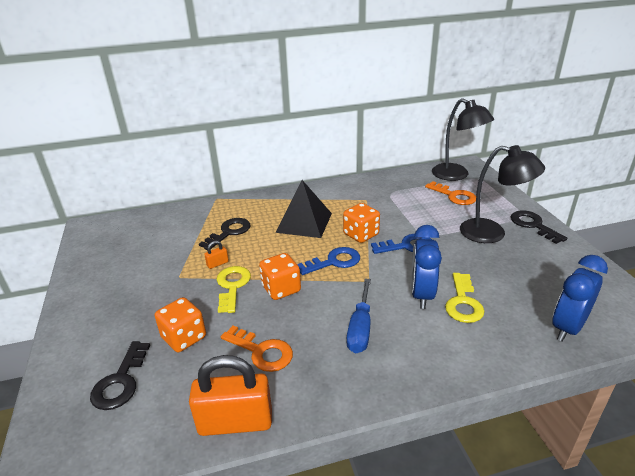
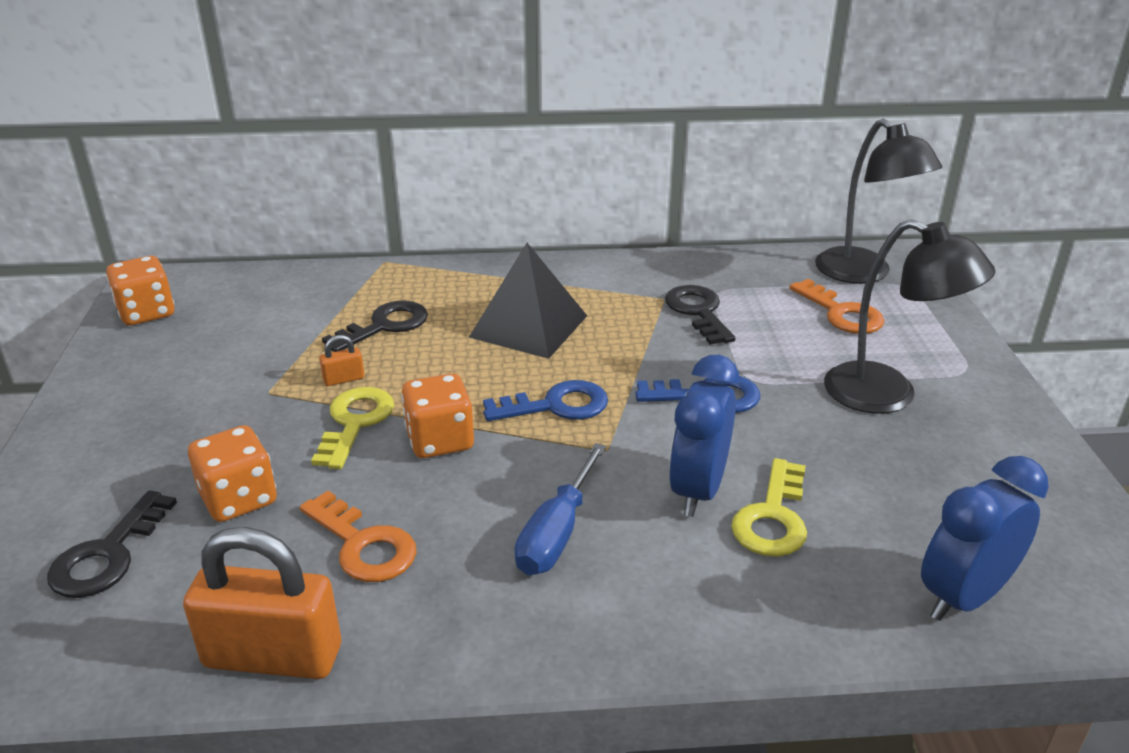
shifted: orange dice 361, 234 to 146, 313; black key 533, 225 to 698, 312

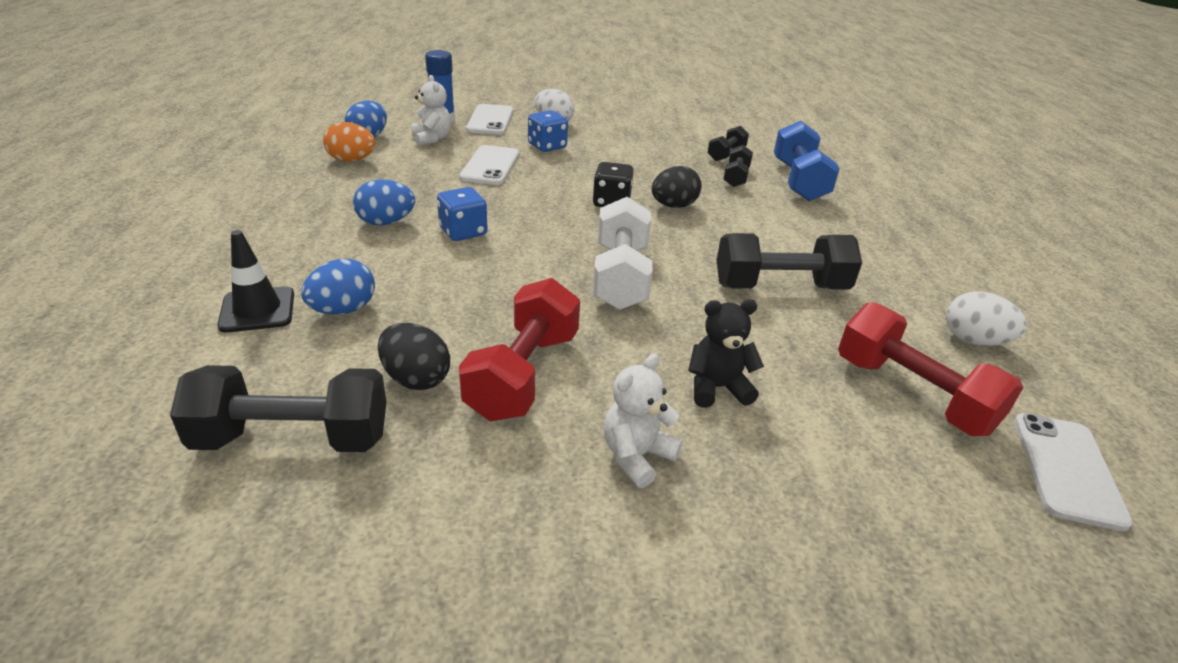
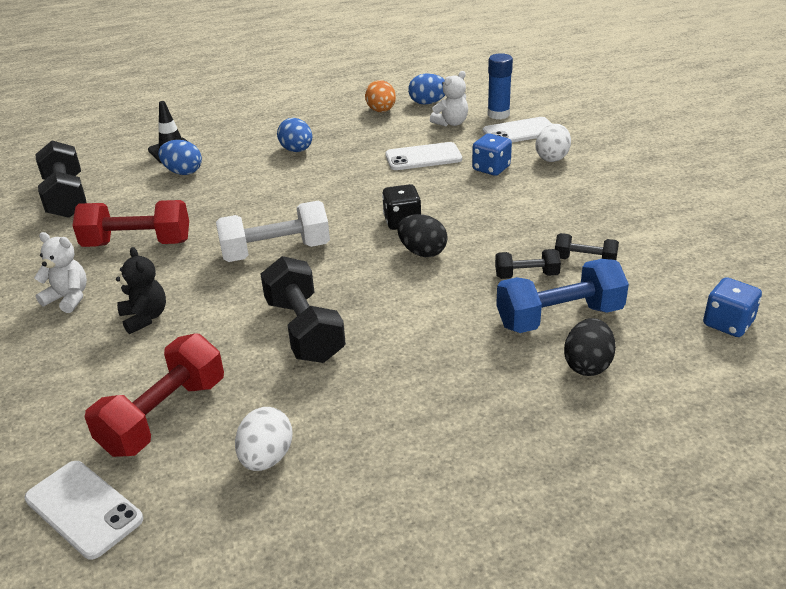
shifted: black egg 416, 379 to 587, 365; blue dice 463, 232 to 728, 323
rotated: white phone 1067, 469 = 84, 509 45 degrees clockwise

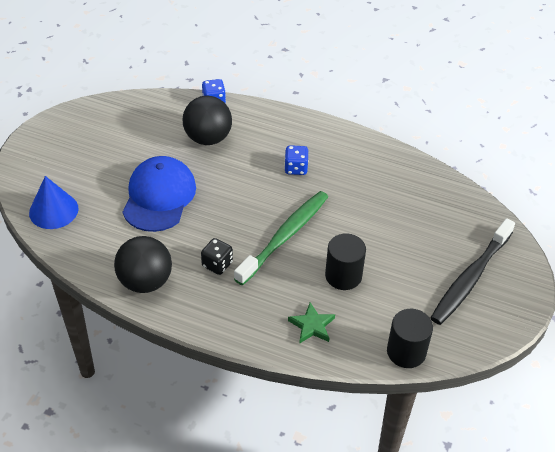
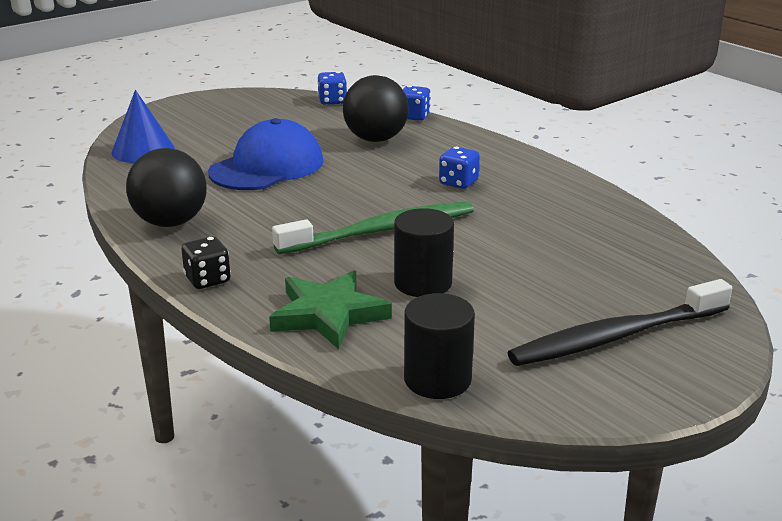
new: blue dice 332, 101
shifted: black dice 217, 264 to 207, 280
scaled: green star 312, 325 = 328, 314 x1.61

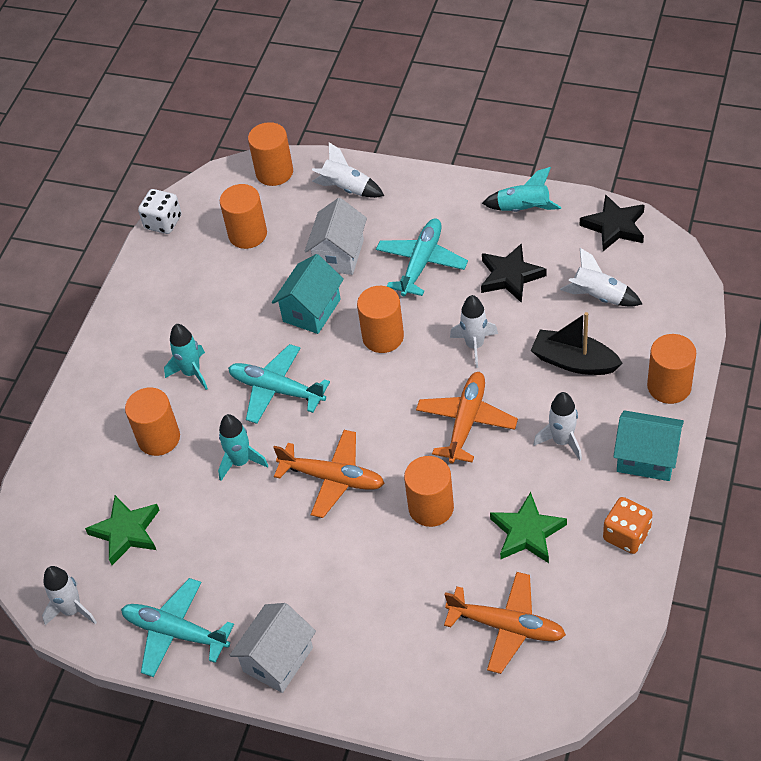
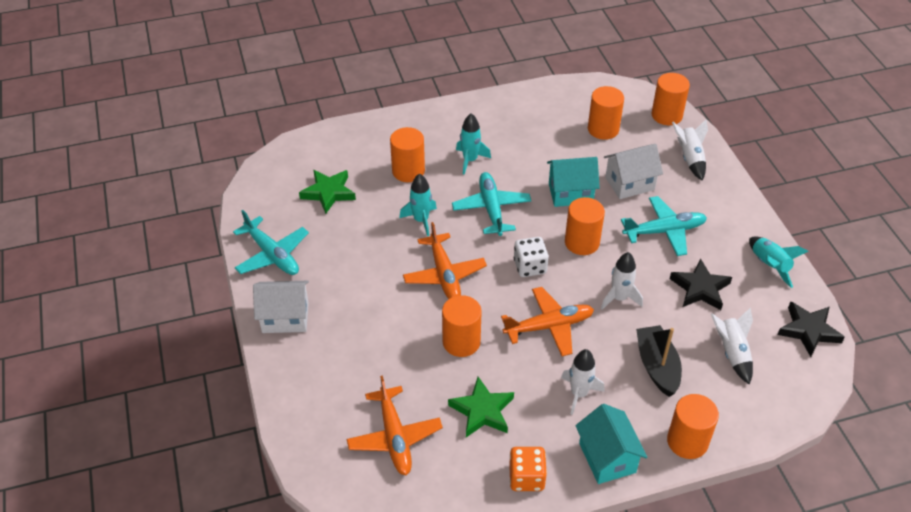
gone: white rocket 72, 610
shifted: white dice 163, 222 to 530, 266
rotated: turquoise plane 175, 632 = 272, 255 150 degrees clockwise

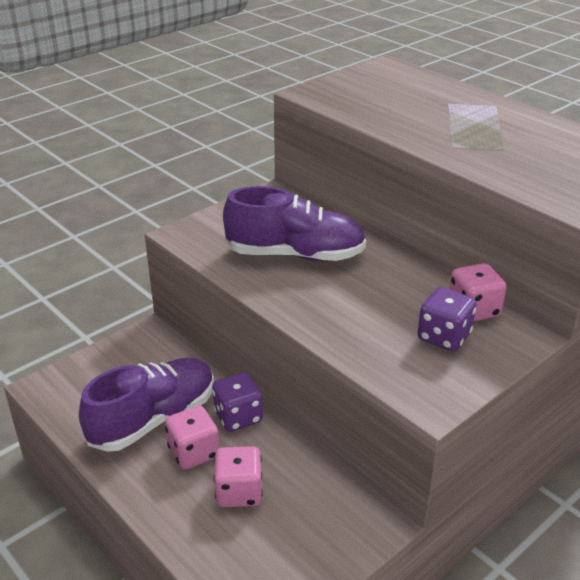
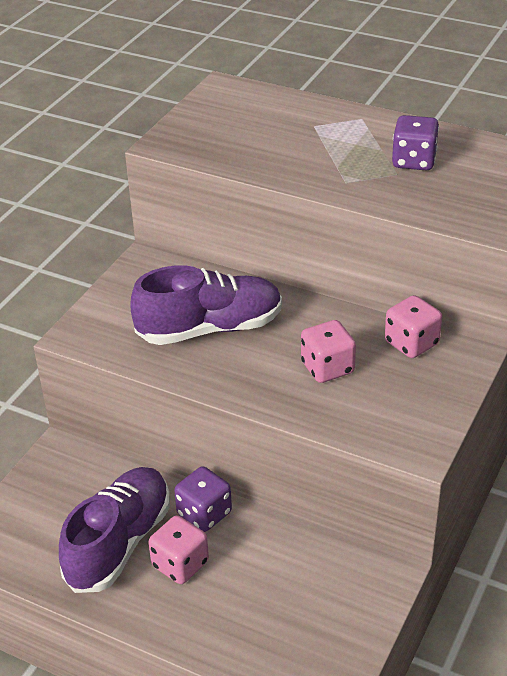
shifted: pink dice 239, 492 to 327, 368; purple dice 444, 337 to 413, 161

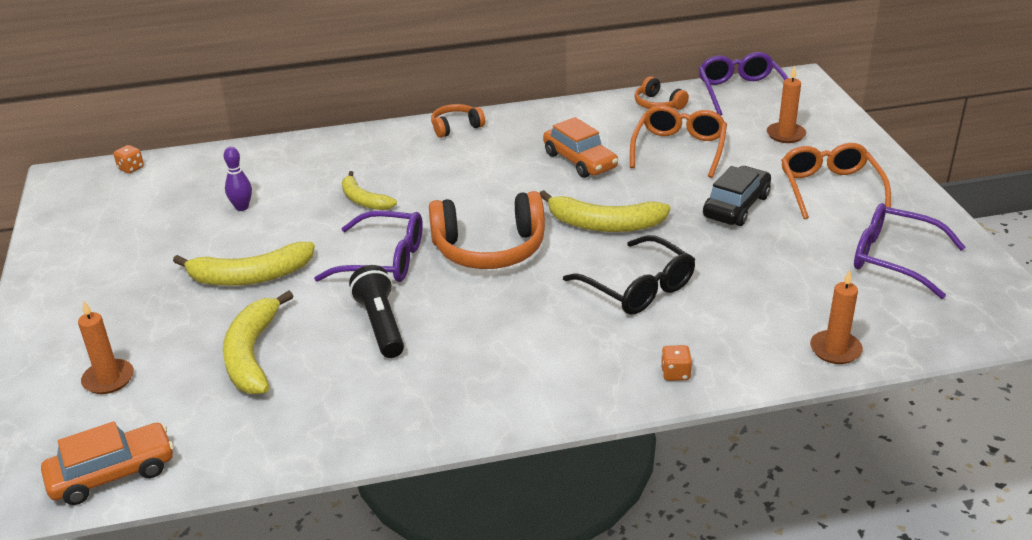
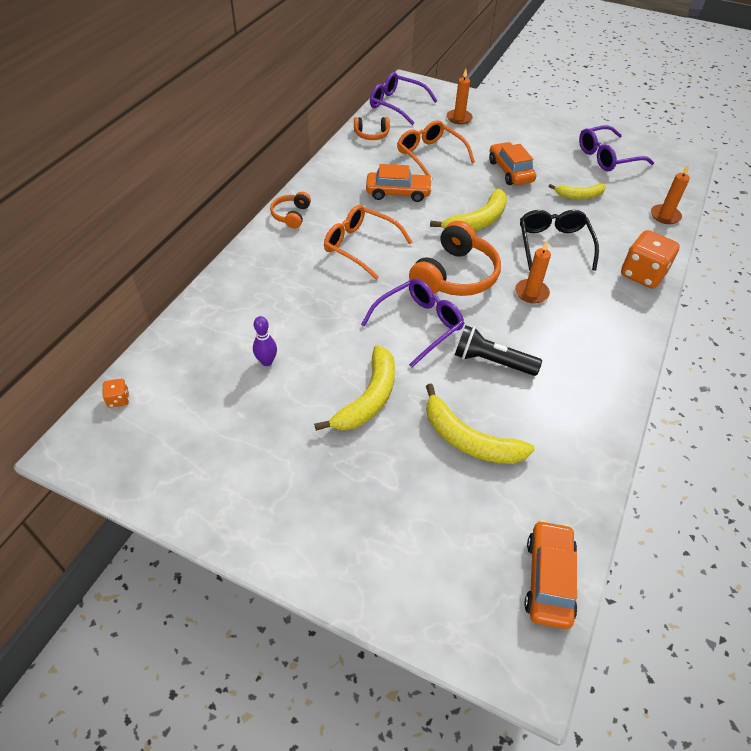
shifted: orange candle 108, 379 to 531, 293; yellow banana 363, 200 to 579, 196; orange glasses 829, 188 to 360, 246
repainted: black car 736, 206 to orange car 510, 171
rotated: black glasses 638, 288 = 553, 244 90 degrees counterclockwise
scaled: orange dice 675, 373 = 642, 274 x2.23

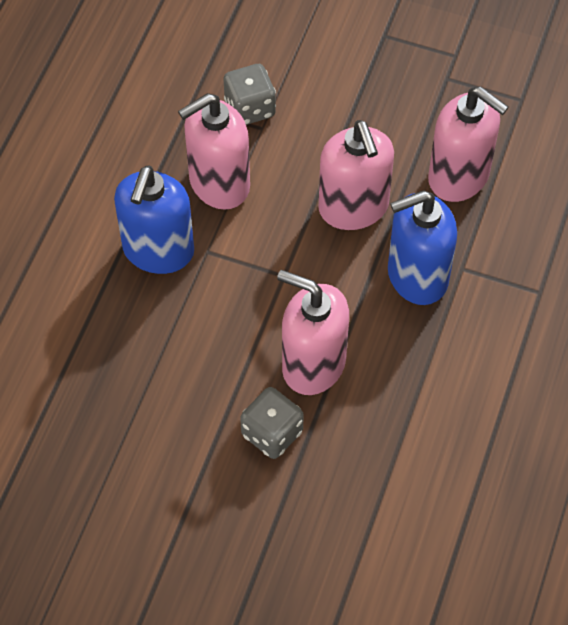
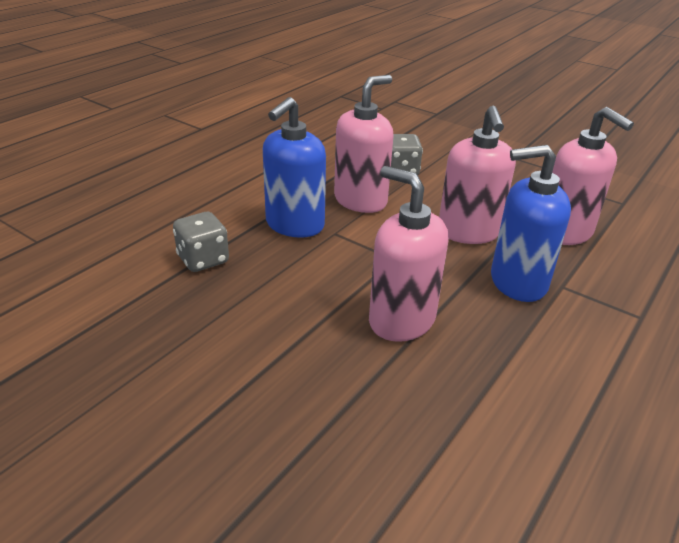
shifted: grey dice 272, 433 to 203, 260
rotated: pink soap dispenser 219, 183 = 361, 200 150 degrees clockwise

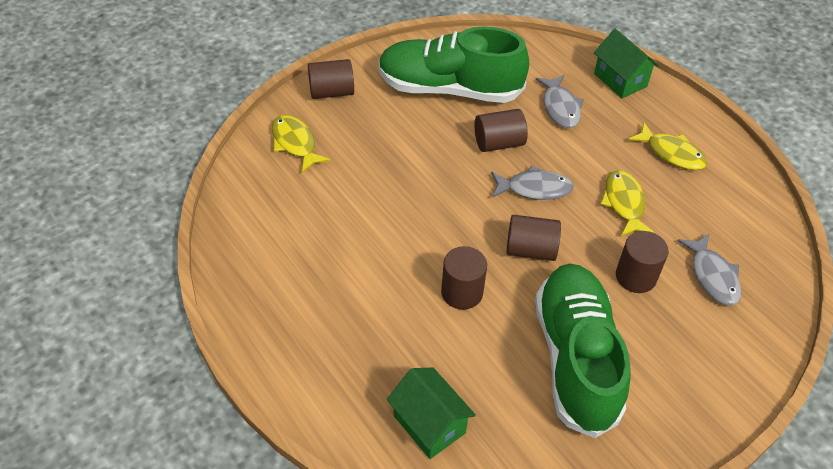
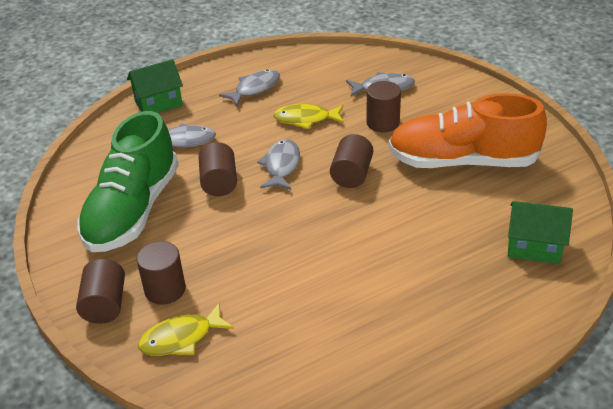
shifted: brown cylinder 462, 292 to 165, 289
repainted: green shoe 575, 358 to orange shoe 462, 161; yellow fish 671, 153 to grey fish 254, 88
rotated: green house 429, 424 = 534, 247 45 degrees clockwise

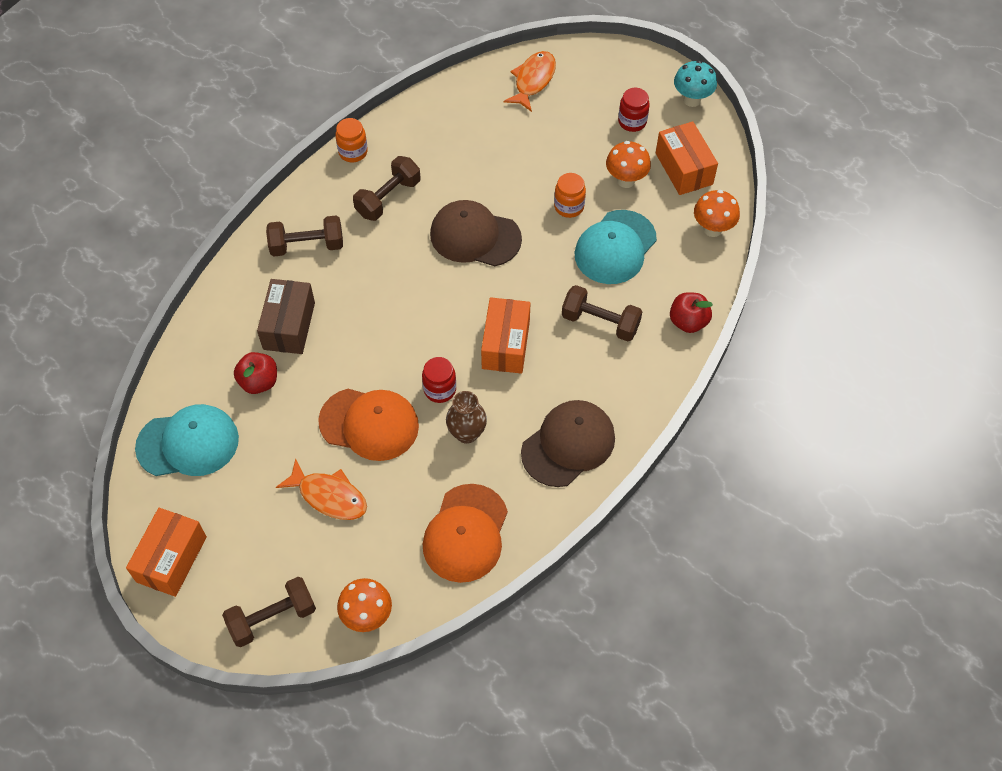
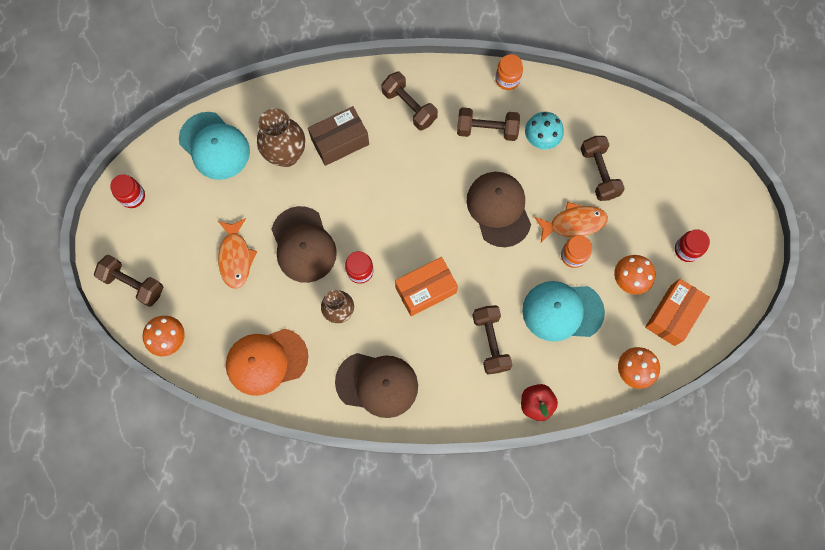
new: brown dumbbell 599, 173
shifted: orange fish 533, 80 to 573, 223; turquoise mushroom 692, 100 to 540, 140
swapped: orange box 171, 559 to red jar 133, 196; red apple 259, 382 to brown vase 286, 155
repainted: orange cap 369, 424 to brown cap 303, 245

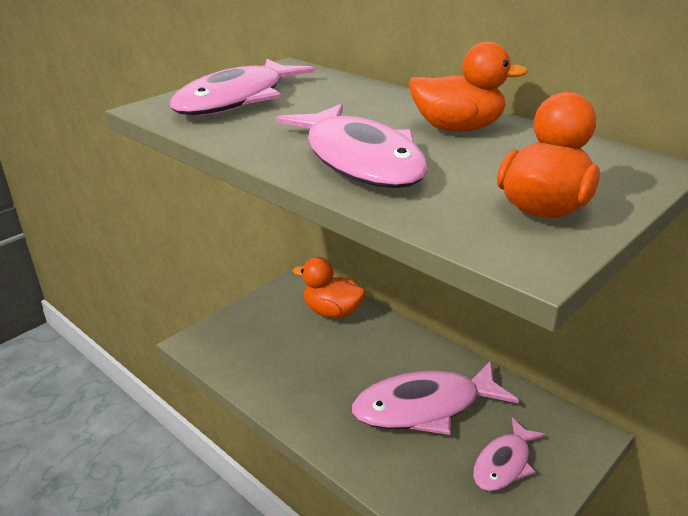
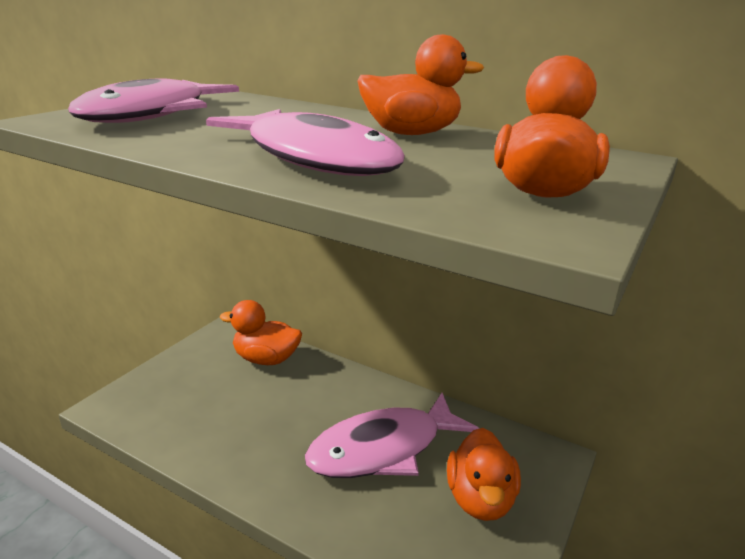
swapped: pink fish 504, 463 to orange duck 480, 499

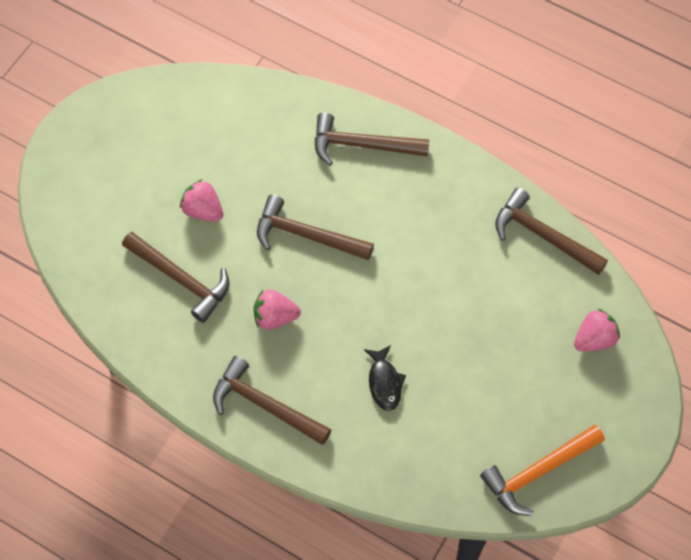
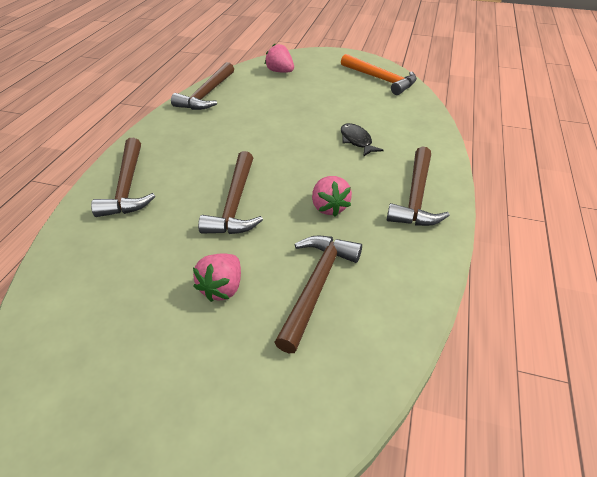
rotated: black fish 384, 383 = 356, 141 90 degrees counterclockwise

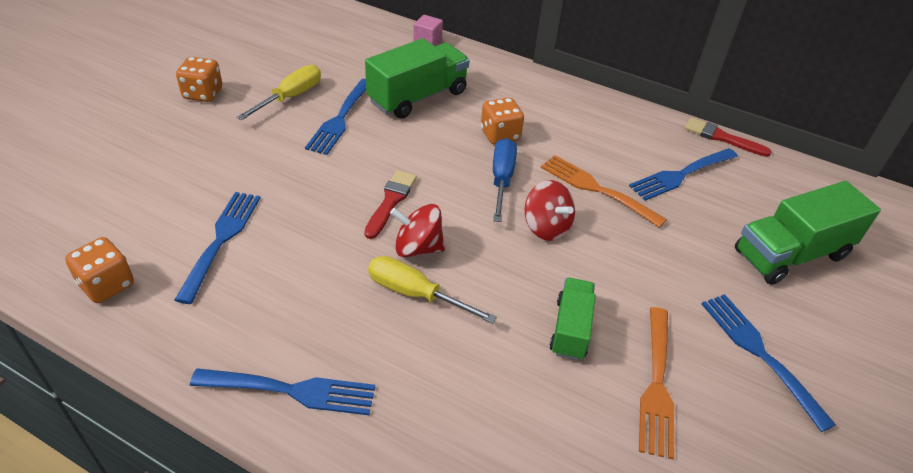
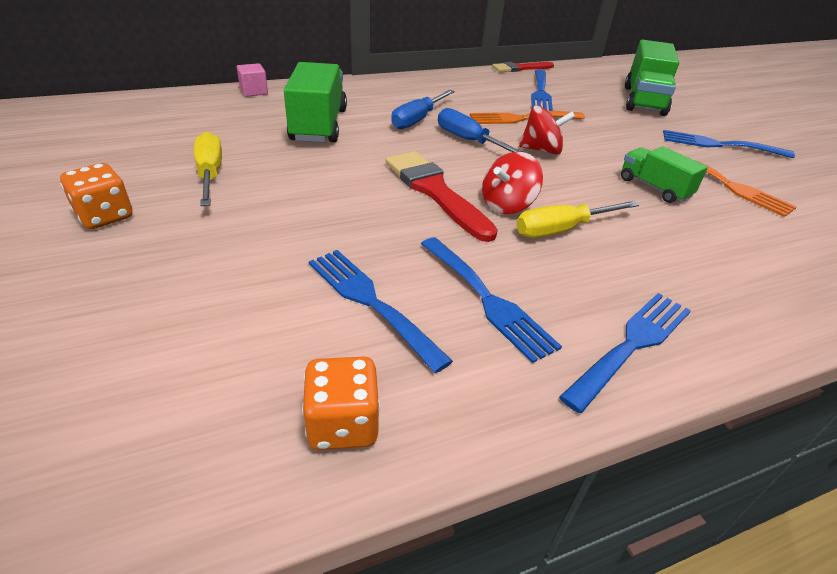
shifted: blue fork 340, 119 to 487, 299
swapped: orange dice 500, 135 to blue screwdriver 417, 120
scaled: red brush 391, 201 = 435, 192 x1.58

